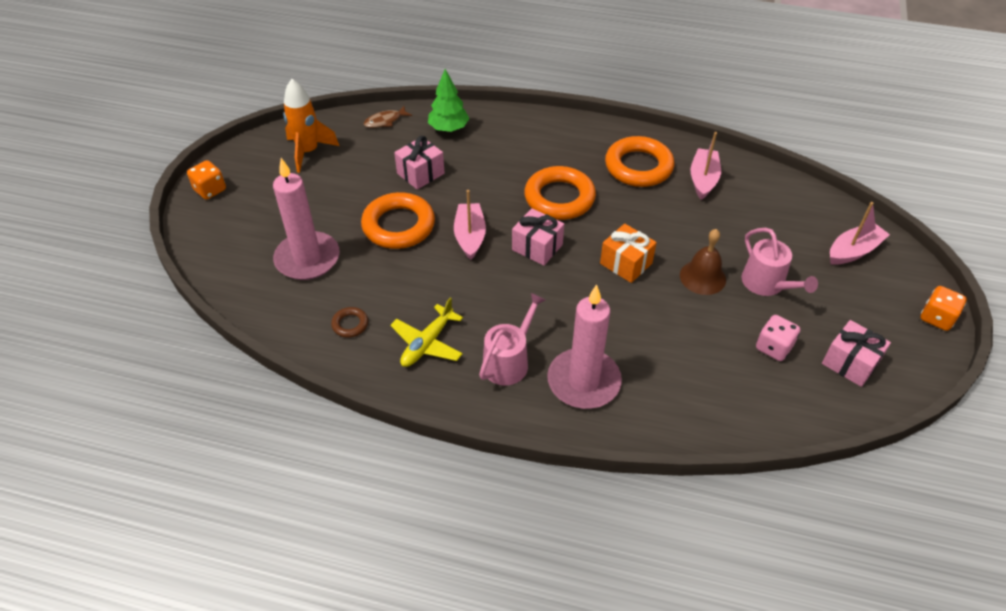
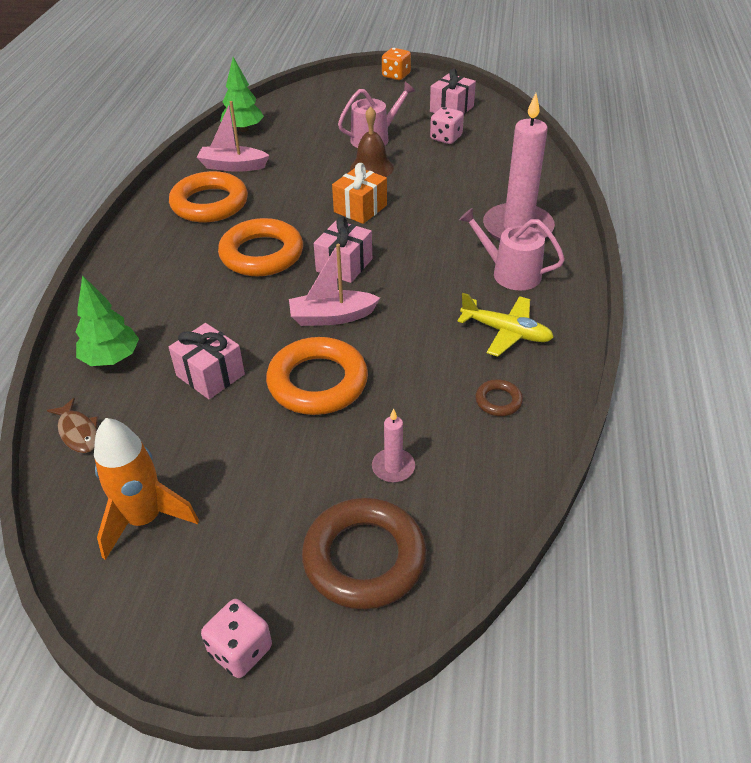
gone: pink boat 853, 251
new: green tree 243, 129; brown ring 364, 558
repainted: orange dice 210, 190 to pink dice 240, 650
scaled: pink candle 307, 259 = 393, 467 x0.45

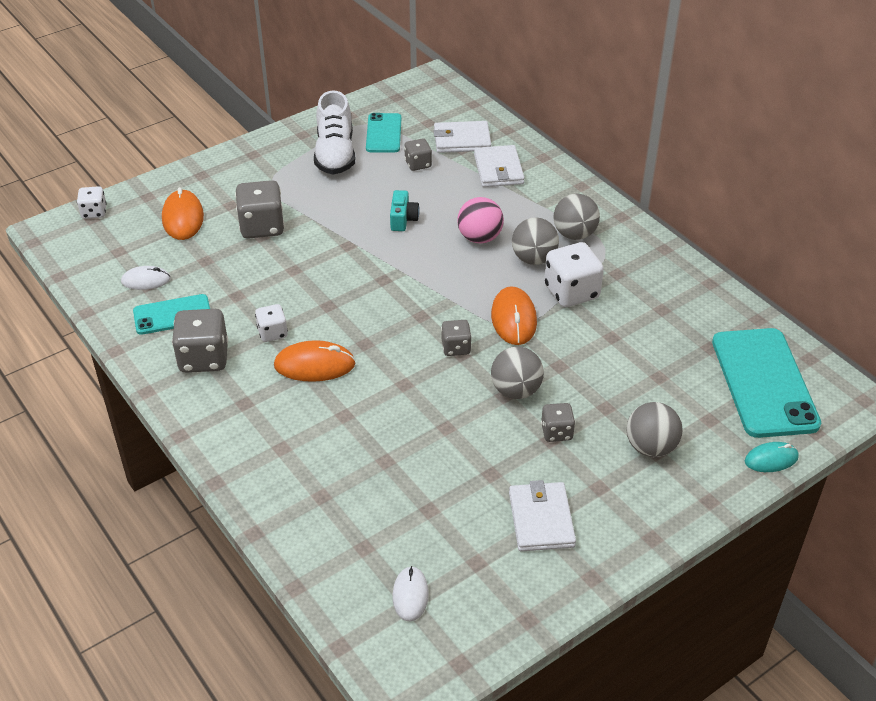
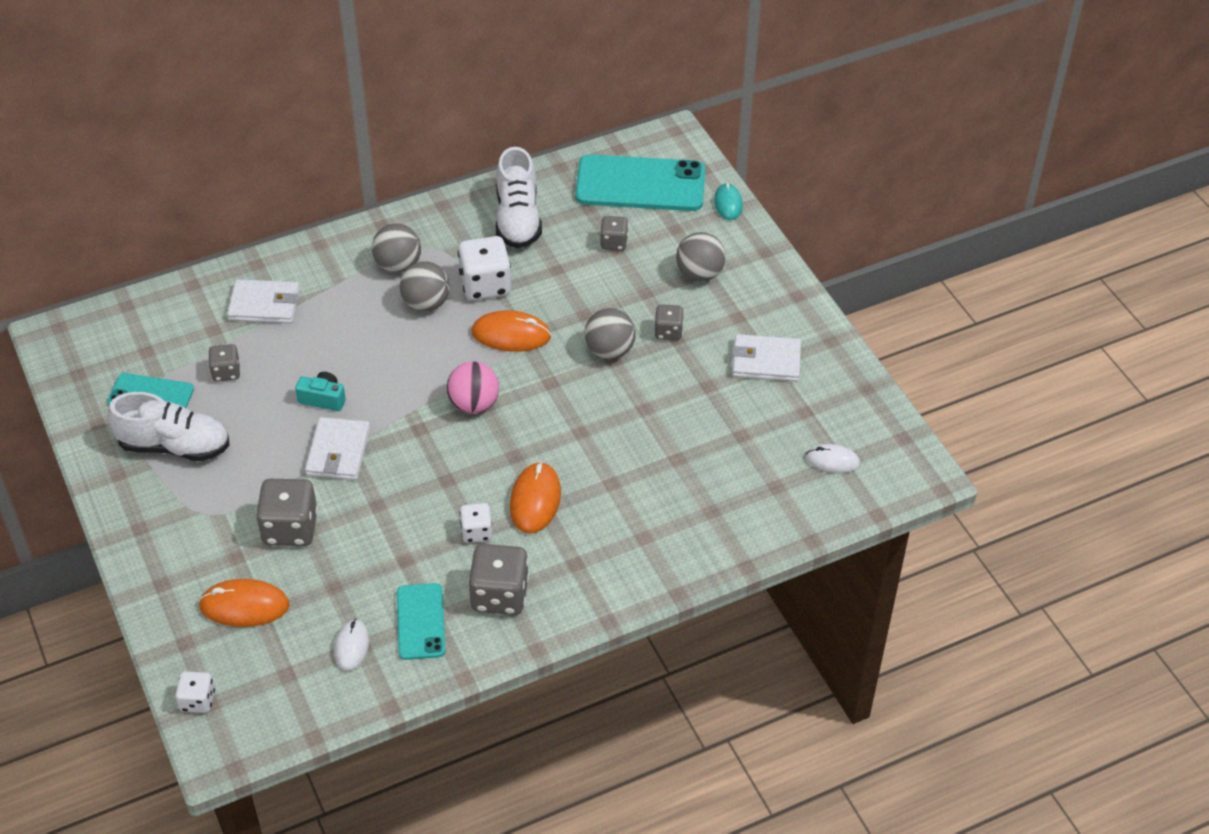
new: white shoe 518, 219
shifted: white wallet 462, 140 to 338, 452; grey dice 456, 348 to 614, 242; pink ball 479, 238 to 474, 404

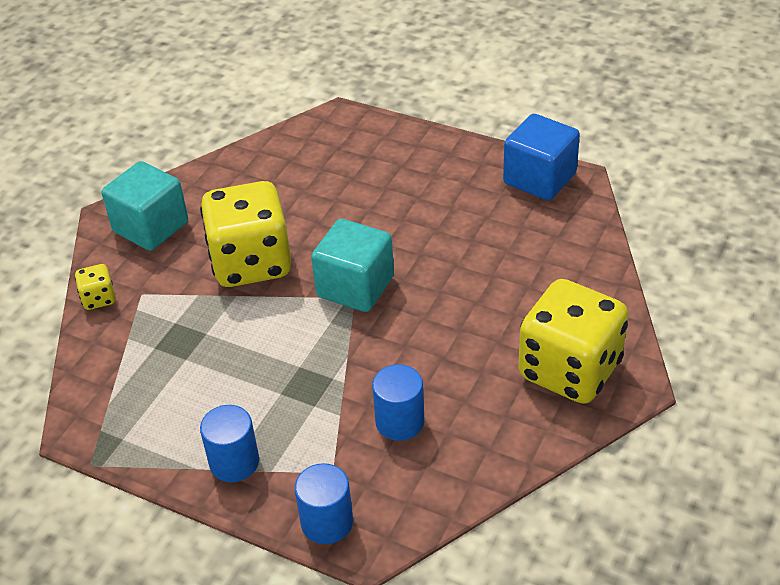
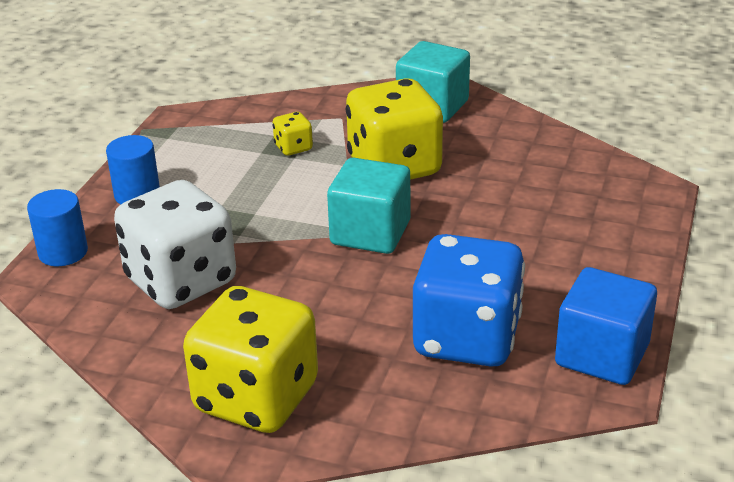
new: blue dice 466, 339
shifted: yellow dice 99, 298 to 293, 148
swapped: blue cylinder 400, 421 to white dice 181, 281

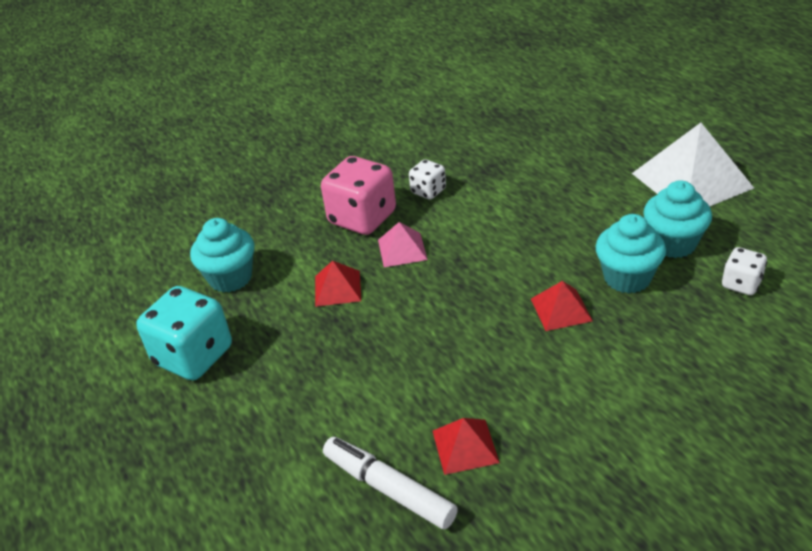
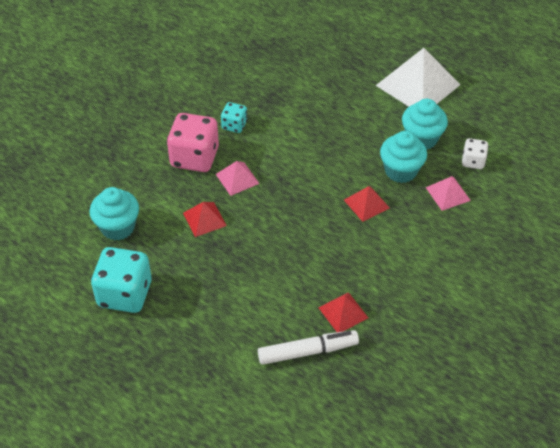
new: pink pyramid 448, 193
repainted: white dice 428, 191 to turquoise dice 234, 125
rotated: white marker 389, 489 = 307, 351 150 degrees clockwise

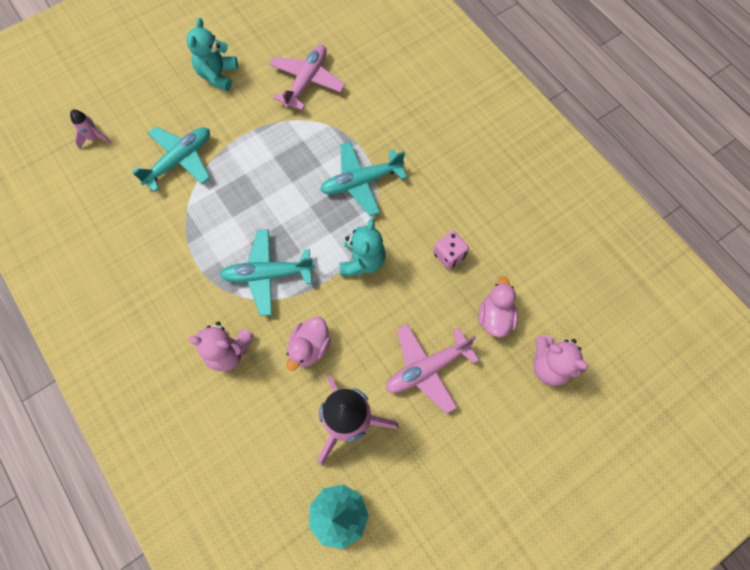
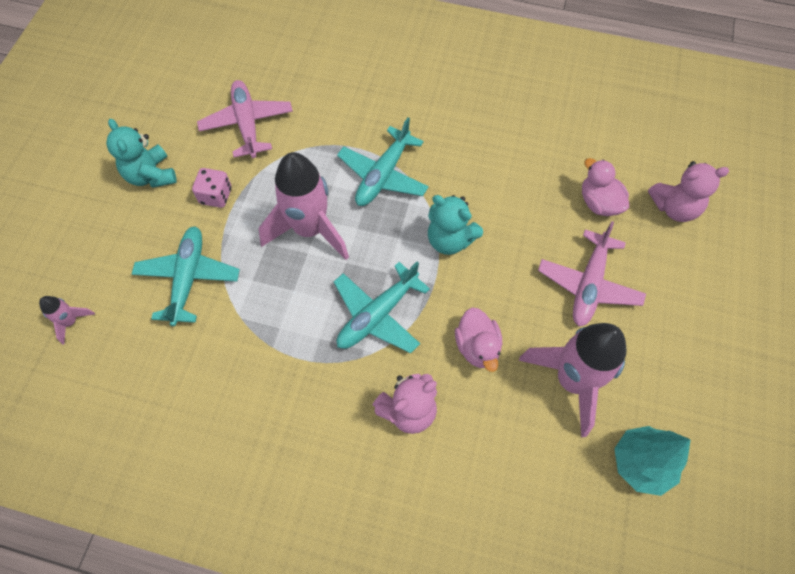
new: pink rocket 309, 229
shifted: pink dice 449, 255 to 216, 196
rotated: turquoise teddy bear 362, 261 = 450, 240 150 degrees clockwise

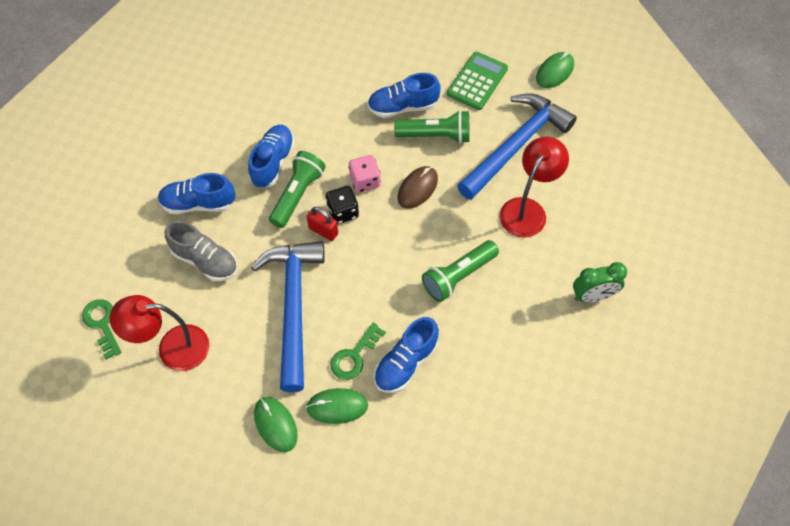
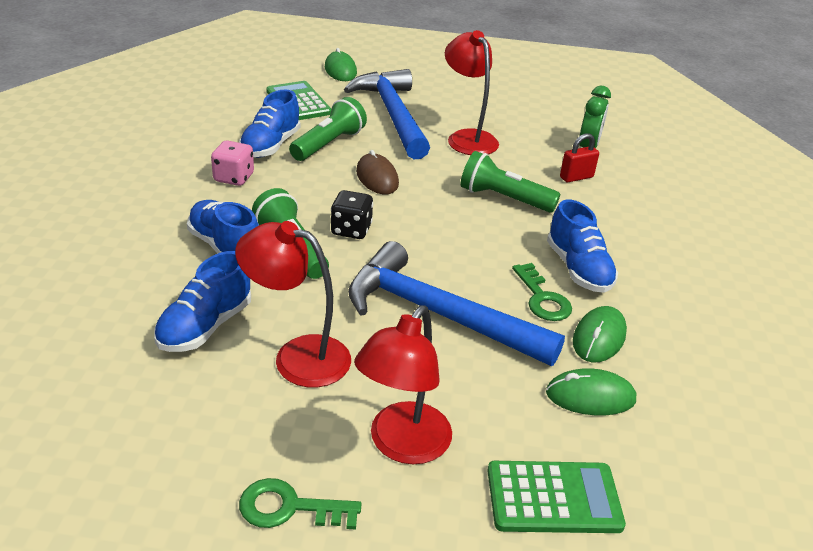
new: green calculator 553, 498
shifted: red padlock 323, 231 to 576, 177; pink dice 365, 181 to 234, 178
swapped: grey shoe 205, 260 to red lamp 297, 356
rotated: green flashlight 458, 276 = 503, 199 120 degrees clockwise

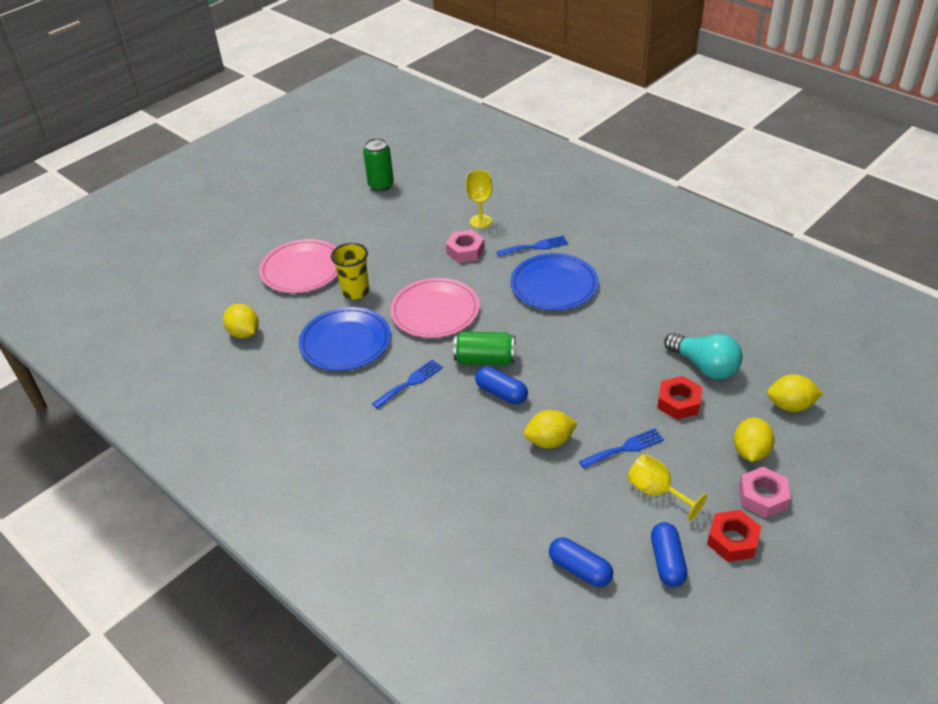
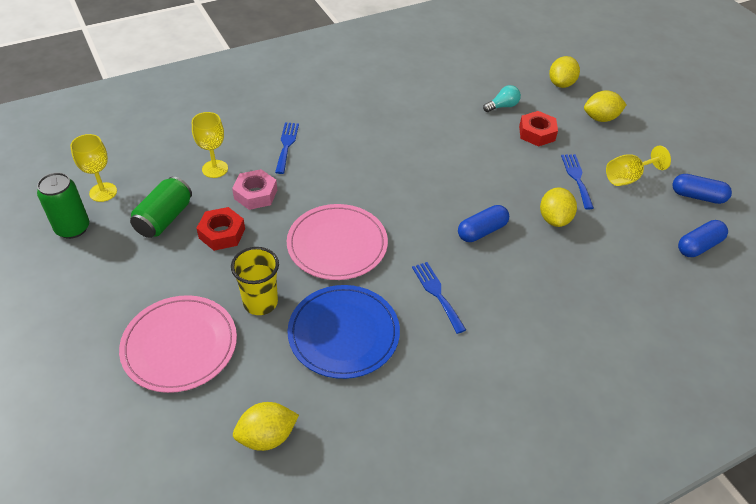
gone: blue plate 554, 285; pink nut 763, 497
new: yellow goblet 103, 192
shifted: green can 485, 360 to 164, 218; red nut 732, 540 to 222, 233
rotated: yellow lemon 750, 452 = 600, 118 45 degrees counterclockwise
scaled: turquoise light bulb 704, 366 = 502, 106 x0.57

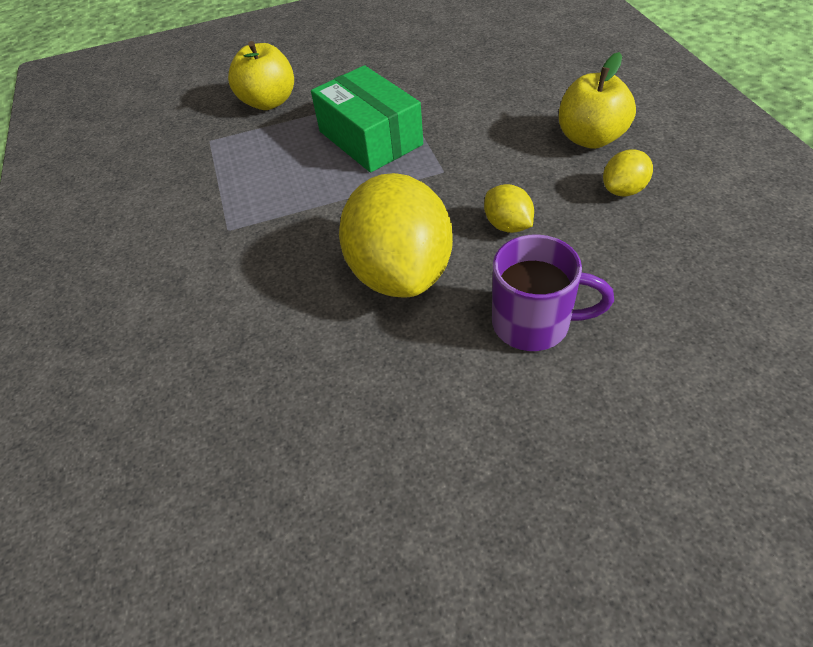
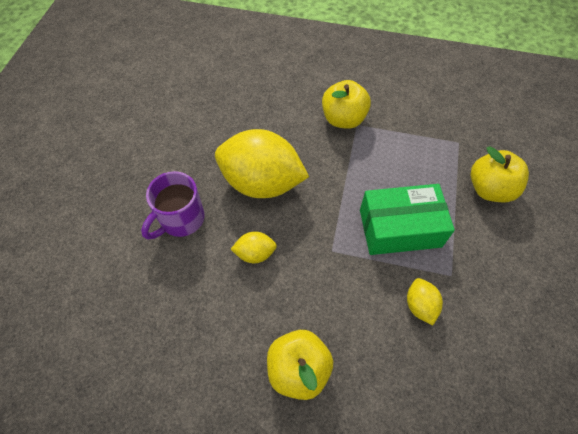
new: yellow apple 343, 119
shifted: yellow lemon 623, 190 to 420, 305

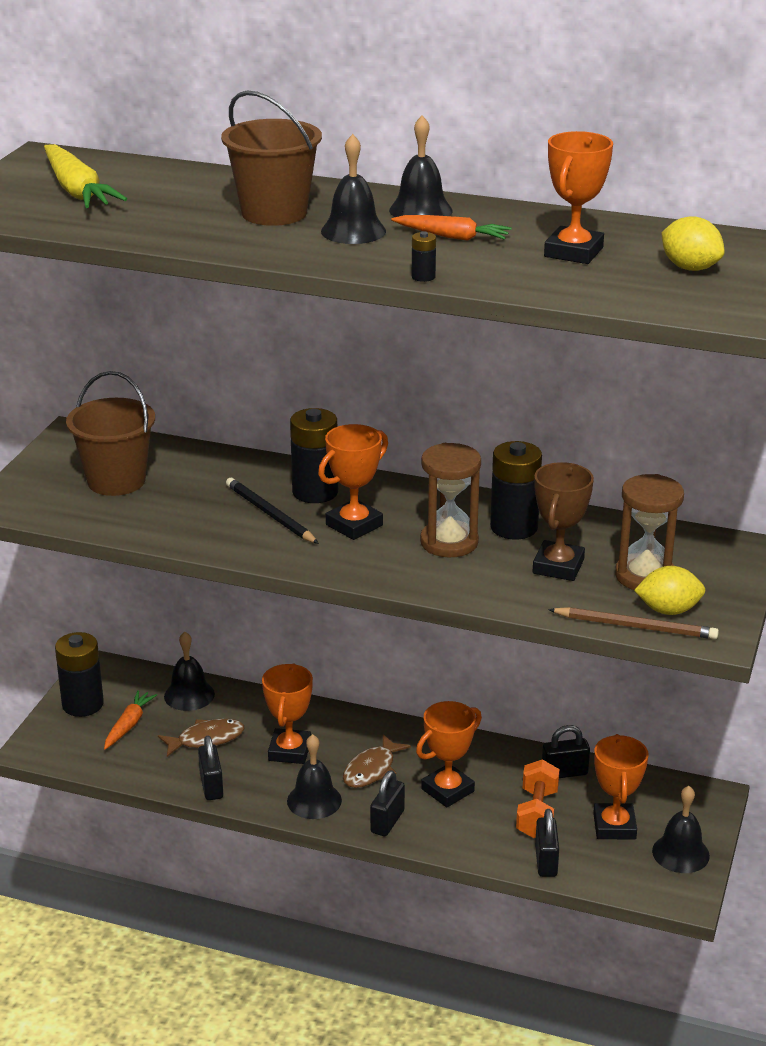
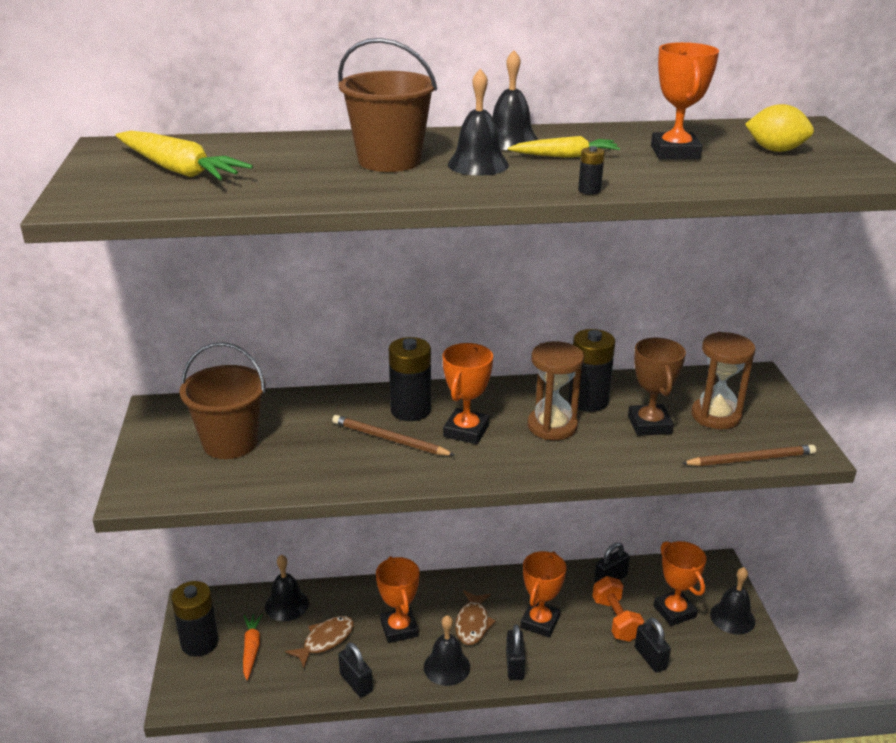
gone: yellow lemon 668, 610
repainted: black pencil 270, 514 to brown pencil 389, 439; orange carrot 452, 237 to yellow carrot 565, 156

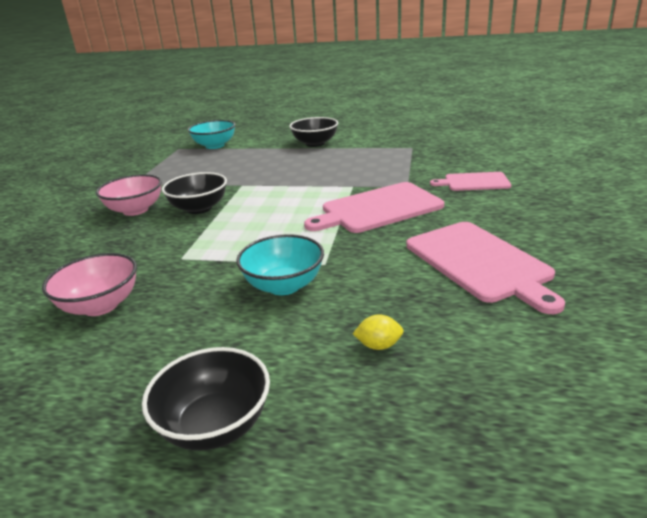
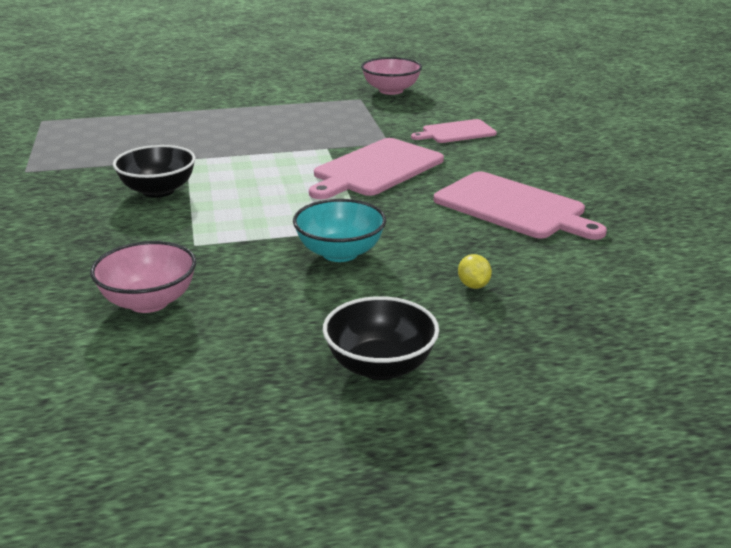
gone: turquoise bowl 215, 146; black bowl 315, 143
shifted: pink bowl 135, 210 to 391, 90
rotated: yellow lemon 378, 345 = 473, 285 75 degrees counterclockwise

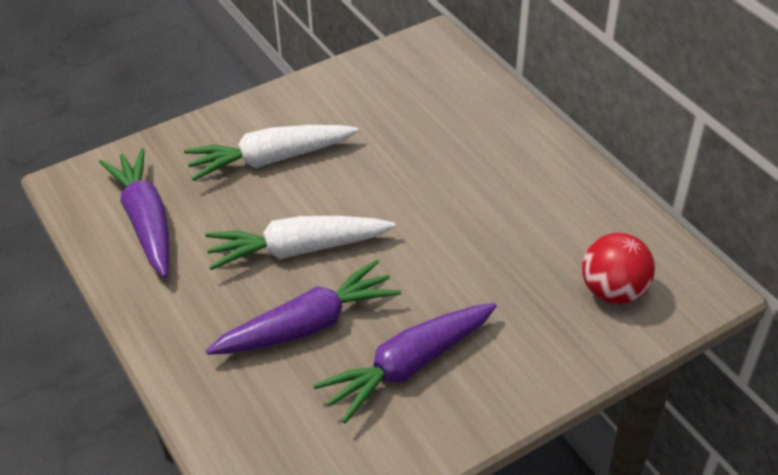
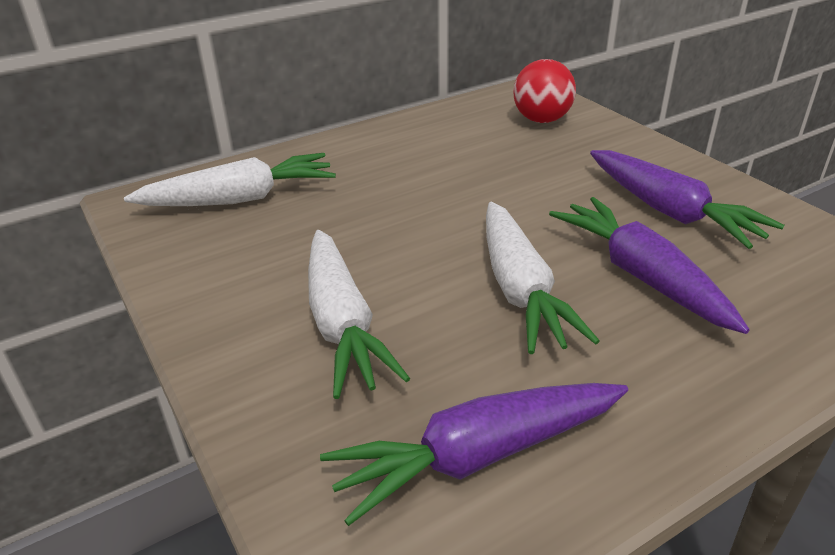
new: white carrot 240, 199

